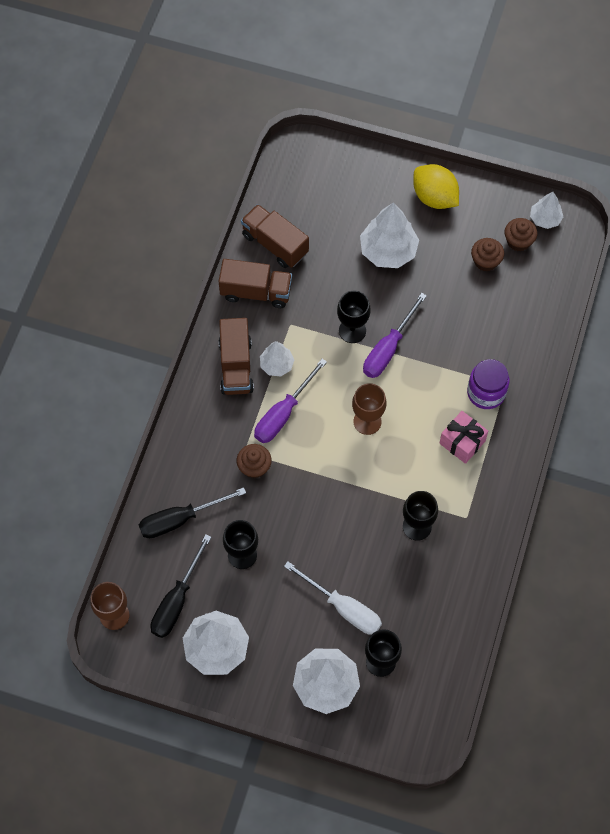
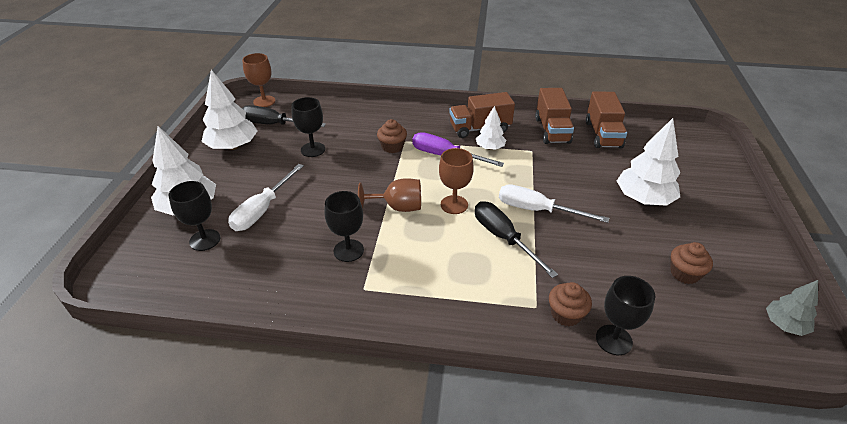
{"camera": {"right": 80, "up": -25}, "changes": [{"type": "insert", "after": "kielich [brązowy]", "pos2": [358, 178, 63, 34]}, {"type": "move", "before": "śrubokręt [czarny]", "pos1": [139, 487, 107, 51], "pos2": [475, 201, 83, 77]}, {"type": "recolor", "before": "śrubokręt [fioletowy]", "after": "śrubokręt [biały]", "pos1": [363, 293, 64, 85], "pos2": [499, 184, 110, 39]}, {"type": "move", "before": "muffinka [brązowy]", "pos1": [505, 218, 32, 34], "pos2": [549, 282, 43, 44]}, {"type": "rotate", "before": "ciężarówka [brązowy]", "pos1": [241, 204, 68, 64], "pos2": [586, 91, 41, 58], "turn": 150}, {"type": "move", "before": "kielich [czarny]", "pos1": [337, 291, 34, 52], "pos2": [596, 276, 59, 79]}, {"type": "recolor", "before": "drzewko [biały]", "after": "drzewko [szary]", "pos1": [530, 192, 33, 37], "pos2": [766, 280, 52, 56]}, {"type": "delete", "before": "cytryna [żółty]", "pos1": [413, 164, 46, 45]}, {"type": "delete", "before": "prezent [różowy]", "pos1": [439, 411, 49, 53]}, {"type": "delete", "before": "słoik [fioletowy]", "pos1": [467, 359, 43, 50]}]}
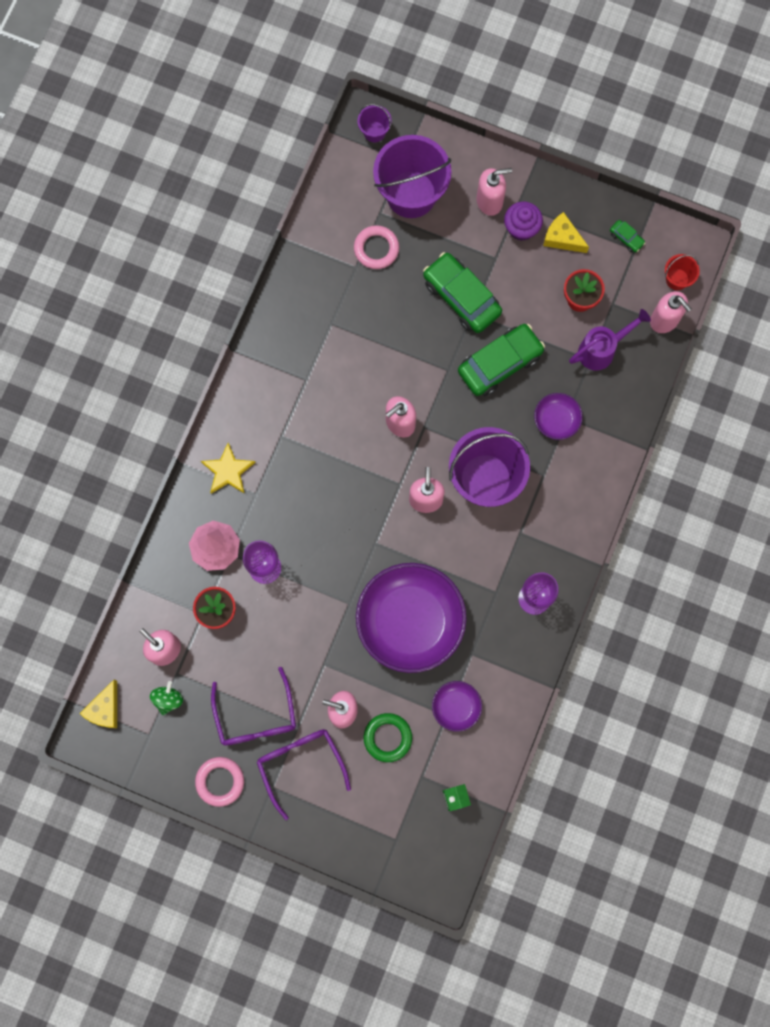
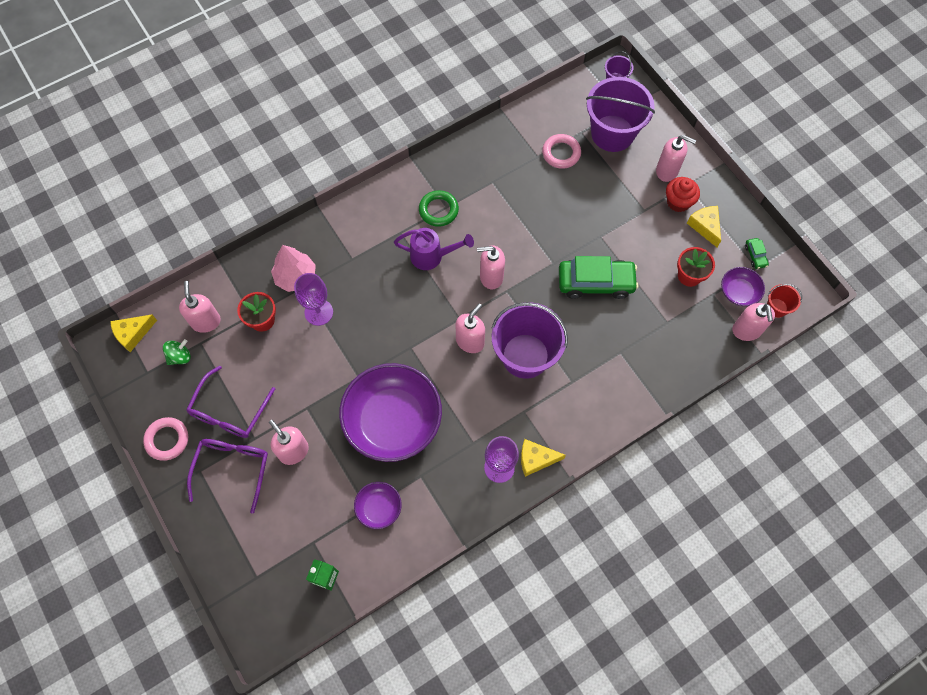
{"camera": {"right": 35, "up": -10}, "changes": [{"type": "move", "before": "konewka [fioletowy]", "pos1": [569, 309, 82, 62], "pos2": [394, 228, 80, 42]}, {"type": "move", "before": "pierścień [zielony]", "pos1": [364, 713, 48, 49], "pos2": [419, 190, 40, 37]}, {"type": "insert", "after": "ser [żółty]", "pos2": [521, 439, 45, 38]}, {"type": "recolor", "before": "muffinka [fioletowy]", "after": "muffinka [czerwony]", "pos1": [504, 202, 39, 39], "pos2": [666, 177, 34, 35]}, {"type": "move", "before": "miska [fioletowy]", "pos1": [534, 393, 49, 47], "pos2": [721, 267, 44, 39]}, {"type": "delete", "before": "gwiazda [żółty]", "pos1": [201, 443, 55, 51]}, {"type": "delete", "before": "samochód [zielony]", "pos1": [423, 252, 79, 81]}]}
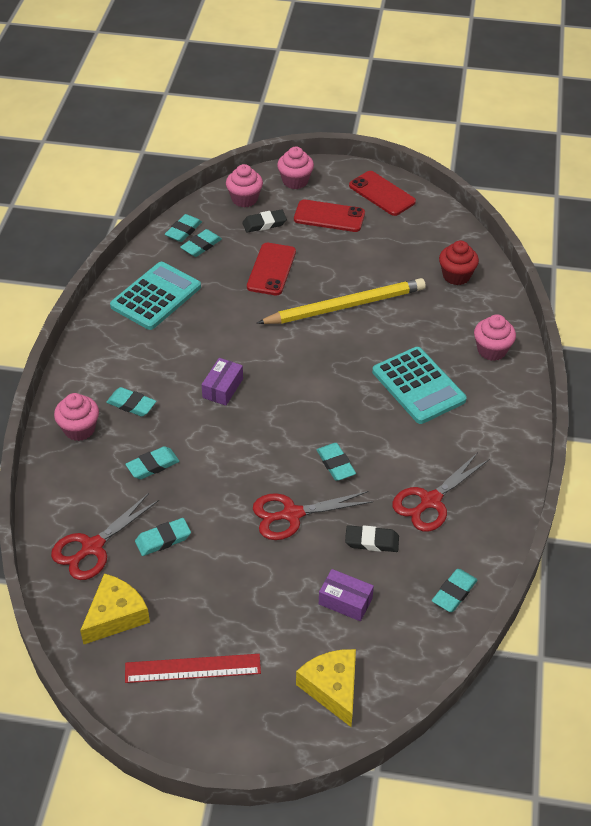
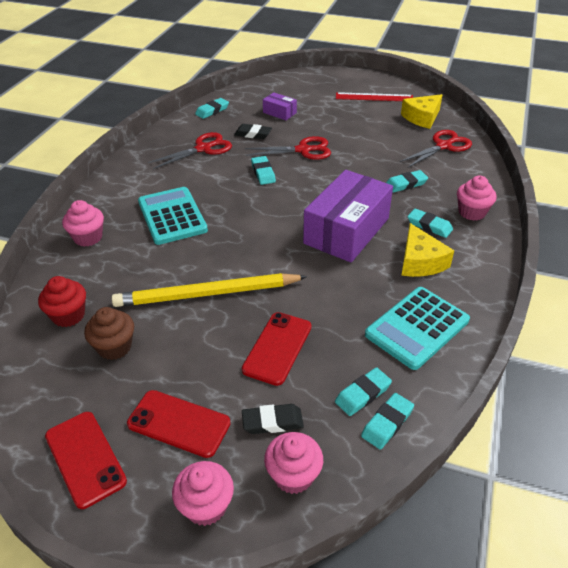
{"camera": {"right": -170, "up": -5}, "changes": [{"type": "insert", "after": "muffinka [brązowy]", "pos2": [84, 307, 50, 53]}, {"type": "resize", "before": "pudełko [fioletowy]", "pos1": [202, 358, 41, 48], "pos2": [303, 170, 90, 92], "scale": 2.22}, {"type": "move", "before": "ser [żółty]", "pos1": [296, 649, 60, 78], "pos2": [401, 223, 53, 54]}, {"type": "delete", "before": "gumka do mazania [turkusowy]", "pos1": [135, 518, 56, 38]}]}
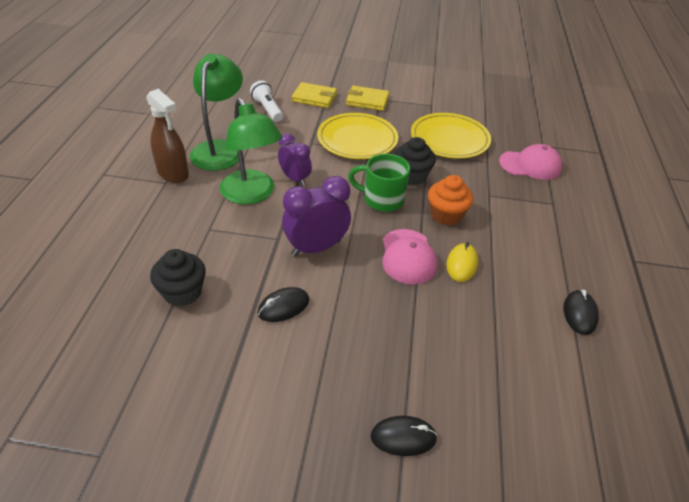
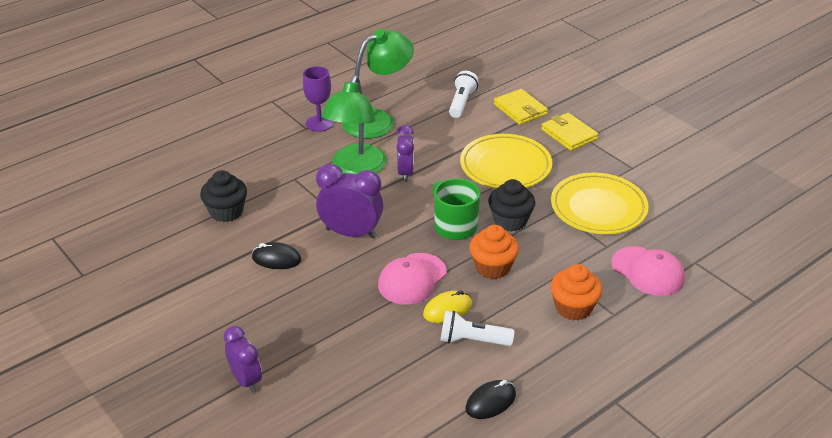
{"camera": {"right": 45, "up": -5}, "changes": [{"type": "replace", "before": "myszka [czarny]", "after": "budzik [fioletowy]", "pos1": [370, 416, 67, 40], "pos2": [224, 326, 38, 67]}, {"type": "replace", "before": "spryskiwacz [brązowy]", "after": "kielich [fioletowy]", "pos1": [146, 89, 43, 94], "pos2": [303, 66, 30, 66]}, {"type": "insert", "after": "latarka [biały]", "pos2": [440, 311, 74, 35]}, {"type": "insert", "after": "muffinka [pomarańczowy]", "pos2": [550, 264, 52, 57]}]}
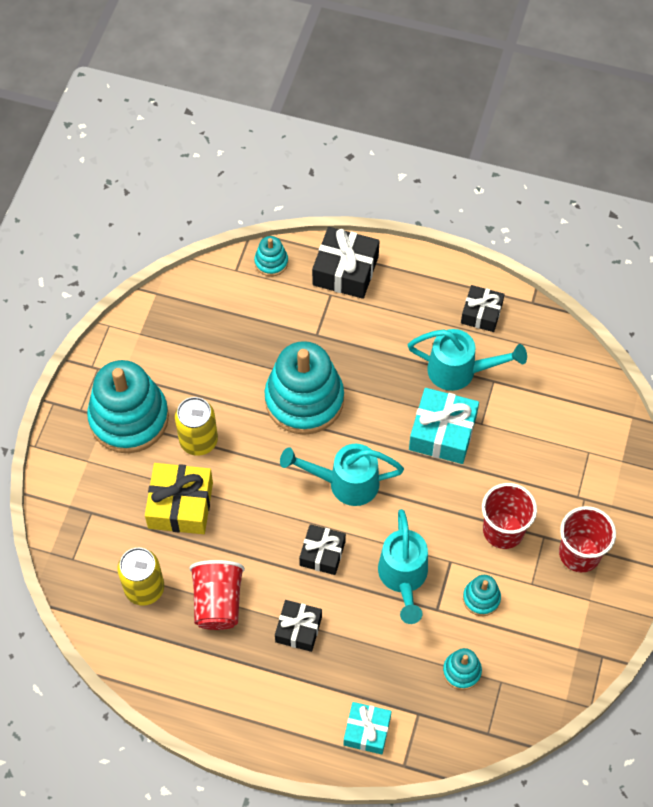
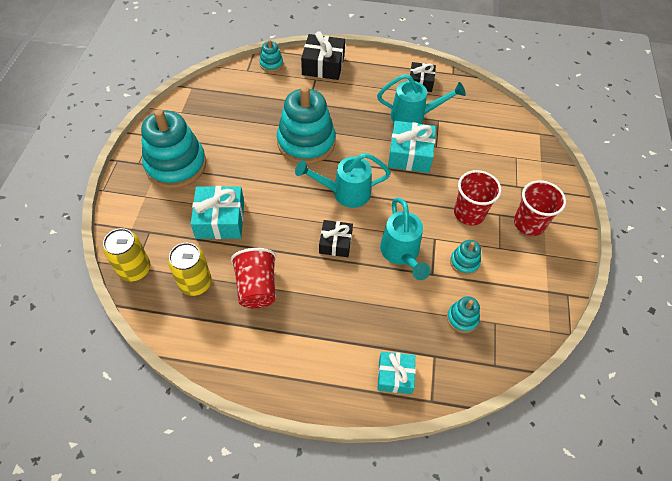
{"camera": {"right": -10, "up": -5}, "changes": [{"type": "move", "before": "puszka [żółty]", "pos1": [175, 397, 43, 59], "pos2": [103, 228, 47, 54]}, {"type": "recolor", "before": "prezent [żółty]", "after": "prezent [turkusowy]", "pos1": [145, 463, 68, 71], "pos2": [191, 186, 53, 53]}, {"type": "delete", "before": "prezent [czarny]", "pos1": [275, 600, 47, 52]}]}
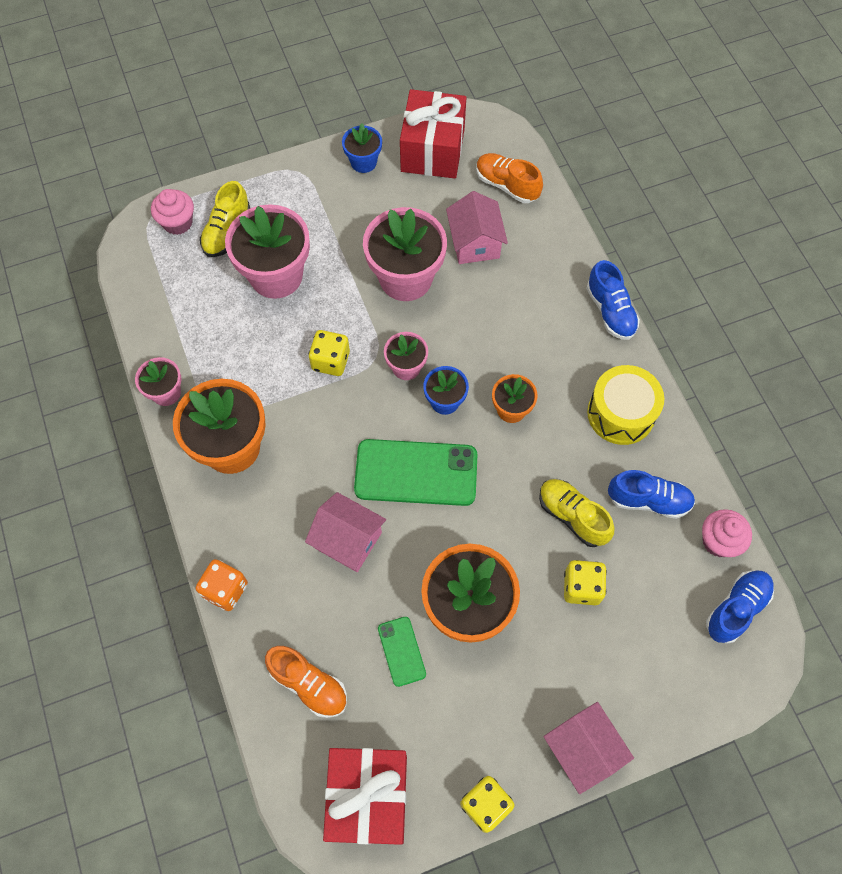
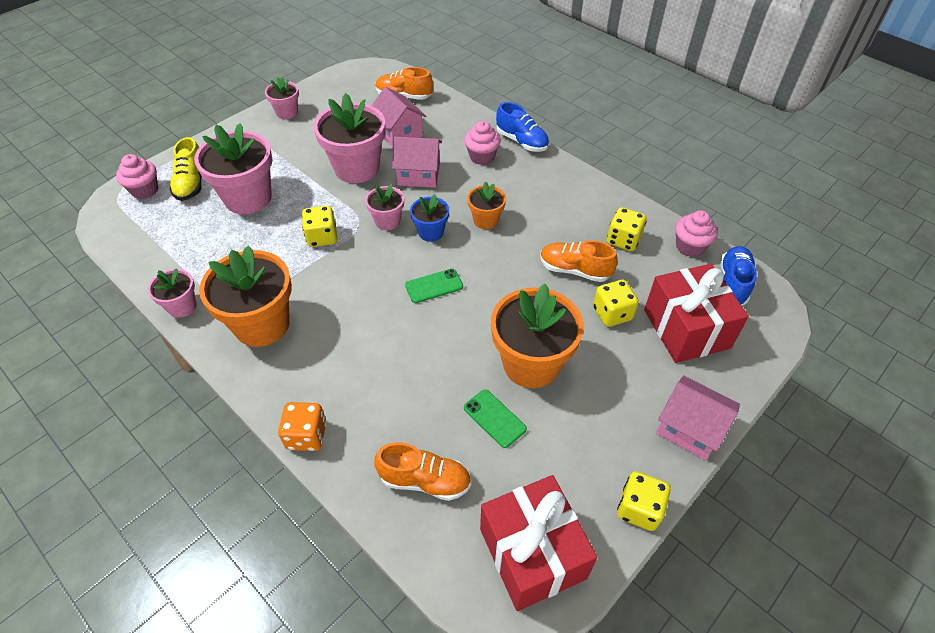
{"camera": {"right": -25, "up": -15}, "changes": [{"type": "recolor", "before": "doniczka [niebieski]", "after": "doniczka [różowy]", "pos1": [342, 123, 40, 50], "pos2": [265, 77, 34, 42]}, {"type": "move", "before": "domek [różowy]", "pos1": [305, 492, 81, 80], "pos2": [392, 137, 50, 51]}, {"type": "resize", "before": "telefon [zielony]", "pos1": [354, 439, 124, 67], "pos2": [405, 269, 58, 34], "scale": 0.5}, {"type": "insert", "after": "muffinka [różowy]", "pos2": [464, 121, 37, 44]}, {"type": "recolor", "before": "but [żółty]", "after": "but [pomarańczowy]", "pos1": [539, 479, 75, 68], "pos2": [540, 240, 77, 42]}, {"type": "replace", "before": "but [niebieski]", "after": "kostka do gry [żółty]", "pos1": [608, 470, 87, 49], "pos2": [607, 207, 40, 44]}, {"type": "move", "before": "prezent [czerwony]", "pos1": [400, 89, 66, 89], "pos2": [644, 264, 105, 99]}, {"type": "delete", "before": "bęben [żółty]", "pos1": [587, 365, 77, 80]}]}
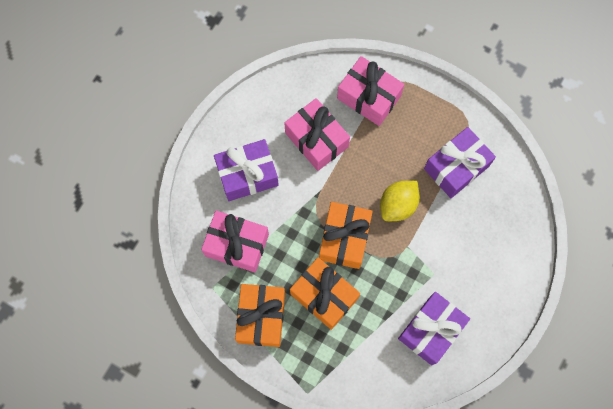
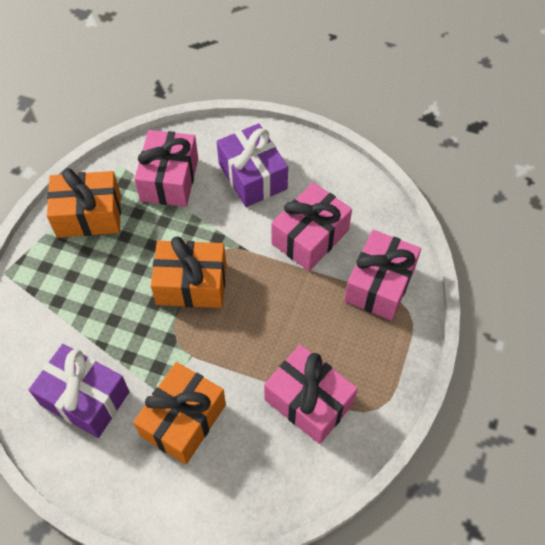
{"camera": {"right": 80, "up": -15}, "changes": [{"type": "move", "before": "prezent [pomarańczowy]", "pos1": [290, 257, 70, 73], "pos2": [133, 362, 93, 102]}, {"type": "recolor", "before": "prezent [fioletowy]", "after": "prezent [różowy]", "pos1": [424, 127, 72, 71], "pos2": [264, 344, 94, 100]}, {"type": "delete", "before": "cytryna [żółty]", "pos1": [380, 181, 40, 40]}]}
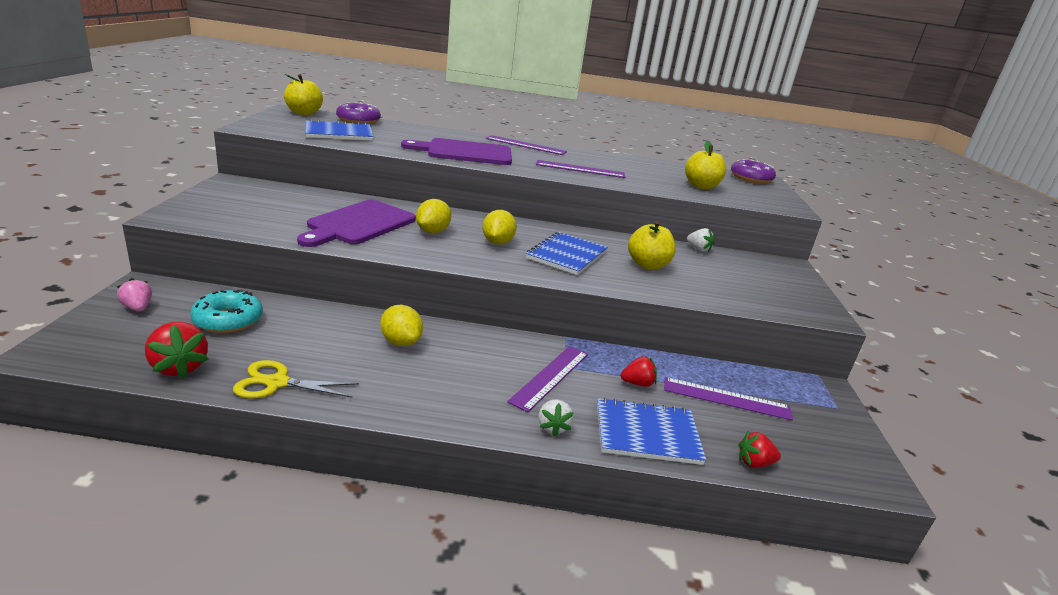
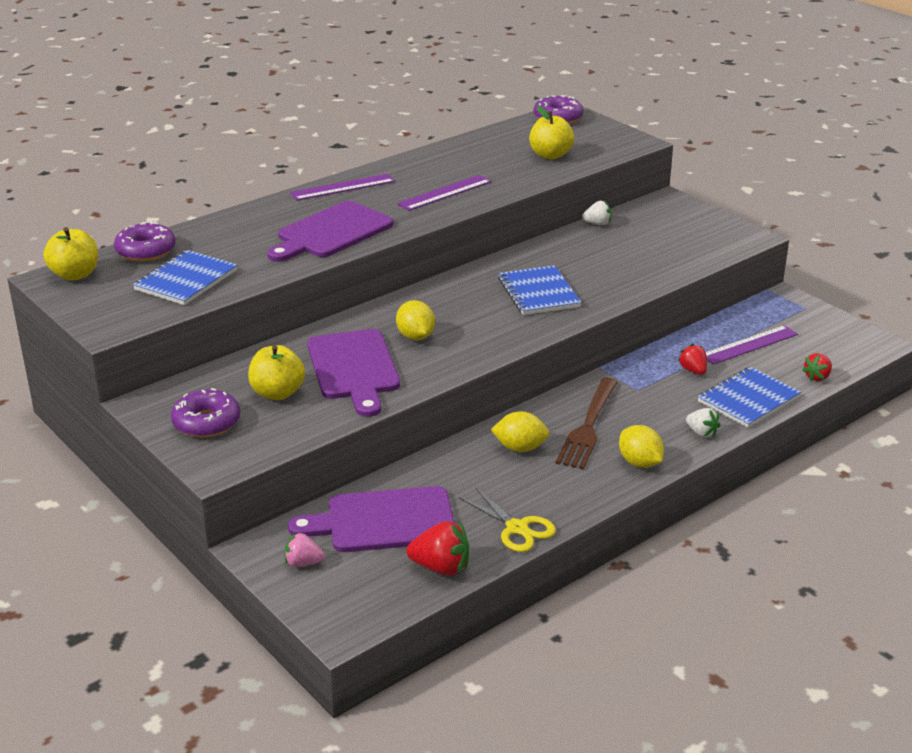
{"camera": {"right": -40, "up": 5}, "changes": [{"type": "insert", "after": "donut [fioletowy]", "pos2": [171, 388, 69, 50]}, {"type": "move", "before": "jabłko [żółty]", "pos1": [628, 221, 48, 49], "pos2": [248, 345, 57, 55]}, {"type": "replace", "before": "donut [turkusowy]", "after": "deska do krojenia [fioletowy]", "pos1": [190, 290, 73, 43], "pos2": [288, 486, 166, 66]}, {"type": "rotate", "before": "nożyczki [żółty]", "pos1": [233, 360, 126, 38], "pos2": [458, 487, 98, 65], "turn": -90}, {"type": "insert", "after": "widelec [brązowy]", "pos2": [556, 378, 62, 92]}, {"type": "move", "before": "cytryna [żółty]", "pos1": [482, 210, 35, 34], "pos2": [619, 425, 45, 43]}, {"type": "rotate", "before": "truskawka [czerwony]", "pos1": [621, 356, 36, 31], "pos2": [678, 344, 29, 31], "turn": -60}, {"type": "delete", "before": "linijka [fioletowy]", "pos1": [507, 346, 81, 66]}]}
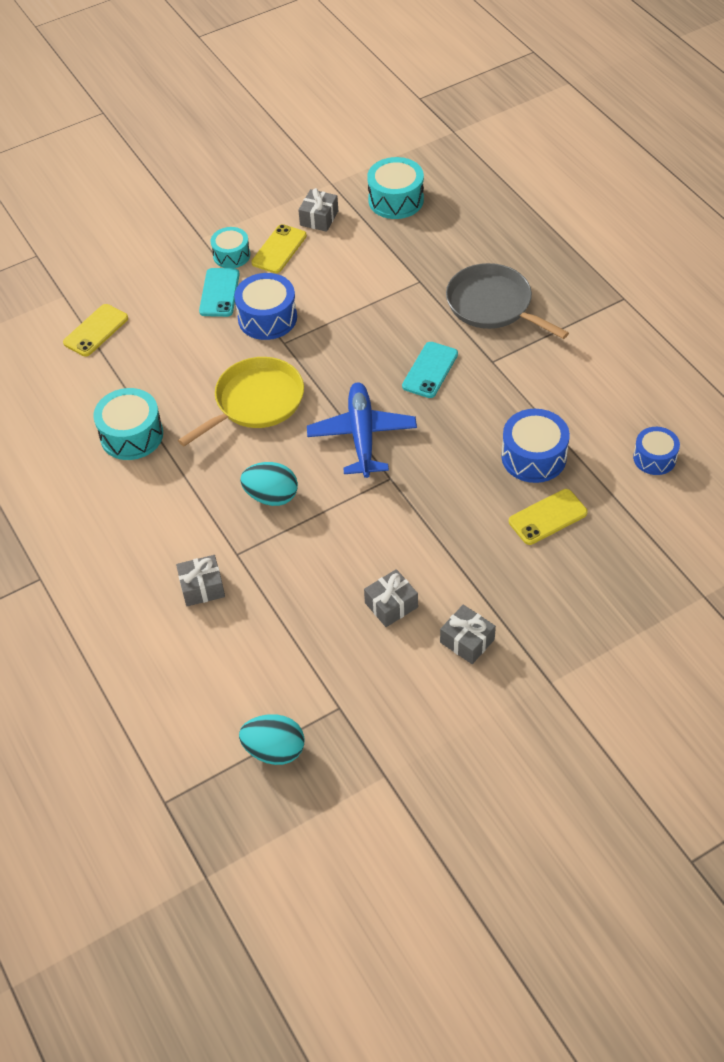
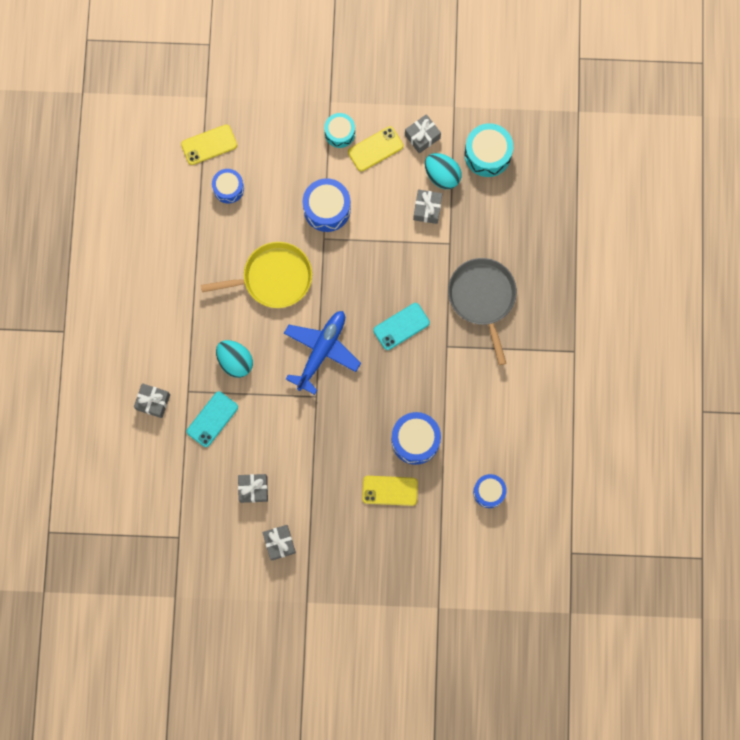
{"camera": {"right": 30, "up": 25}, "changes": [{"type": "move", "before": "telefon [turkusowy]", "pos1": [199, 268, 41, 49], "pos2": [187, 391, 51, 56]}, {"type": "insert", "after": "bęben [niebieski]", "pos2": [212, 169, 32, 35]}, {"type": "insert", "after": "prezent [szary]", "pos2": [413, 190, 29, 34]}, {"type": "move", "before": "jajko [turkusowy]", "pos1": [239, 714, 66, 51], "pos2": [425, 153, 37, 36]}, {"type": "delete", "before": "bęben [turkusowy]", "pos1": [93, 388, 70, 72]}]}
